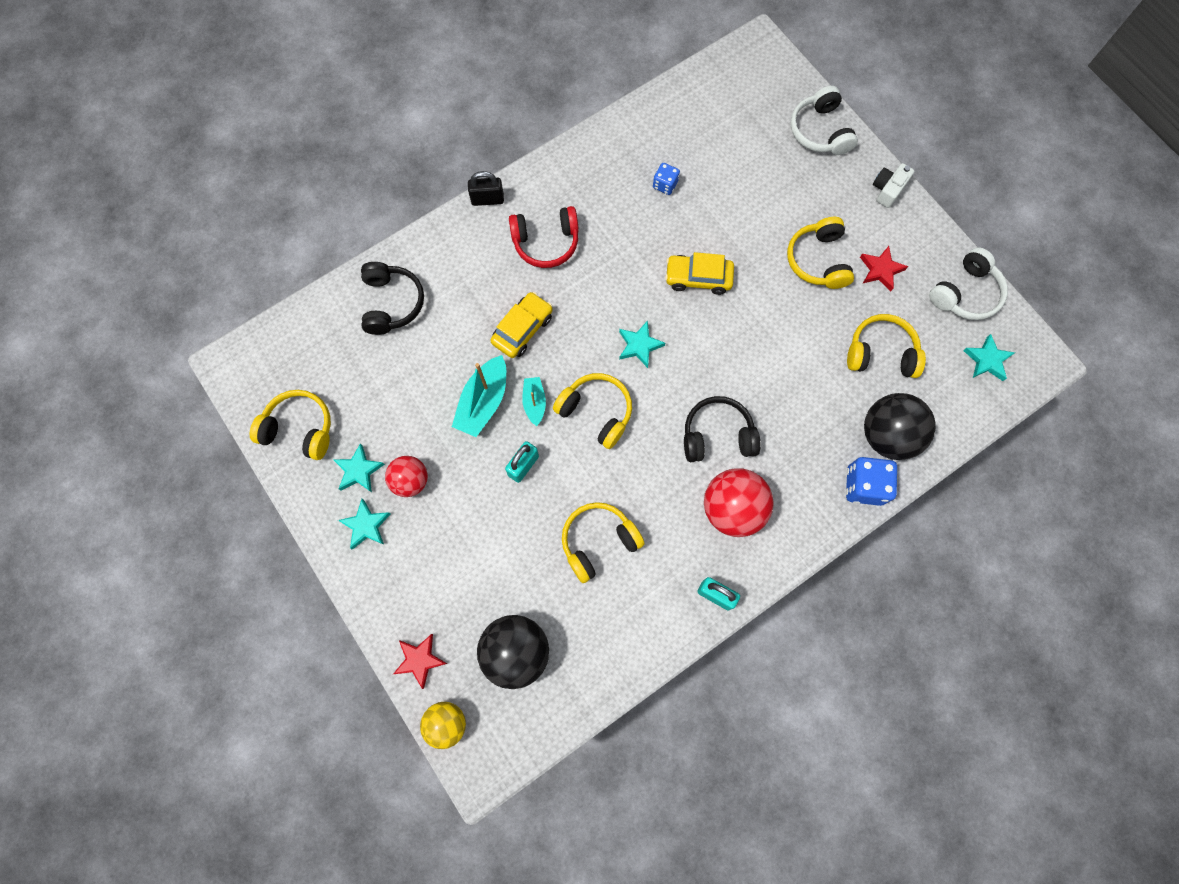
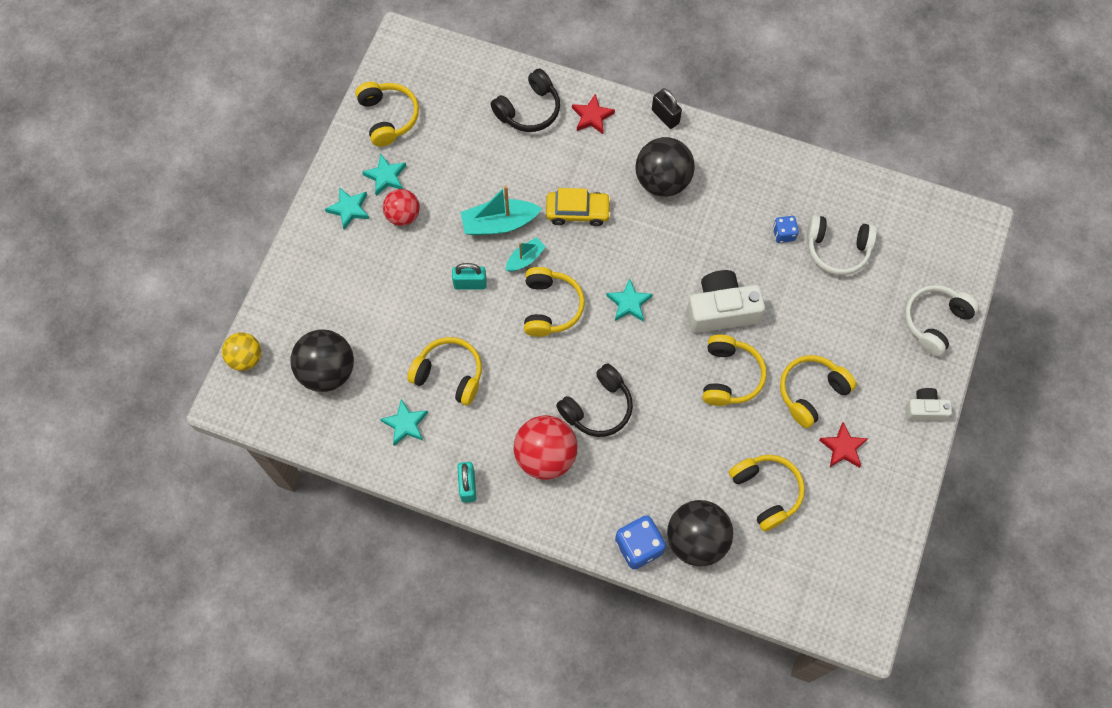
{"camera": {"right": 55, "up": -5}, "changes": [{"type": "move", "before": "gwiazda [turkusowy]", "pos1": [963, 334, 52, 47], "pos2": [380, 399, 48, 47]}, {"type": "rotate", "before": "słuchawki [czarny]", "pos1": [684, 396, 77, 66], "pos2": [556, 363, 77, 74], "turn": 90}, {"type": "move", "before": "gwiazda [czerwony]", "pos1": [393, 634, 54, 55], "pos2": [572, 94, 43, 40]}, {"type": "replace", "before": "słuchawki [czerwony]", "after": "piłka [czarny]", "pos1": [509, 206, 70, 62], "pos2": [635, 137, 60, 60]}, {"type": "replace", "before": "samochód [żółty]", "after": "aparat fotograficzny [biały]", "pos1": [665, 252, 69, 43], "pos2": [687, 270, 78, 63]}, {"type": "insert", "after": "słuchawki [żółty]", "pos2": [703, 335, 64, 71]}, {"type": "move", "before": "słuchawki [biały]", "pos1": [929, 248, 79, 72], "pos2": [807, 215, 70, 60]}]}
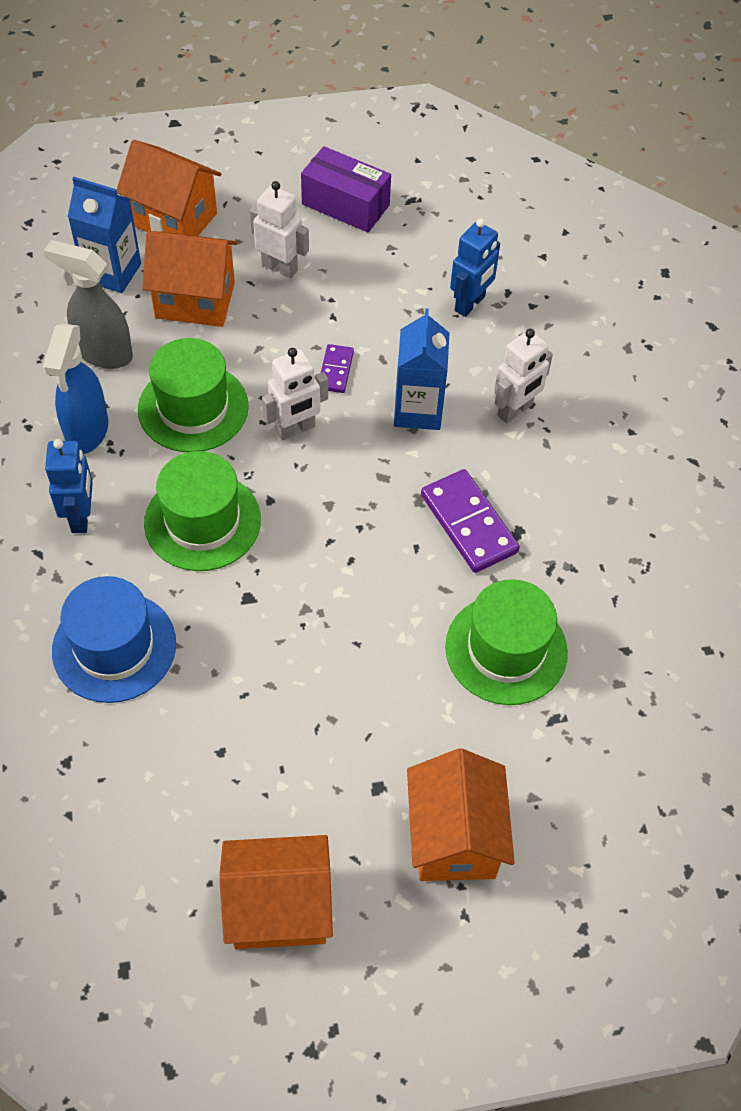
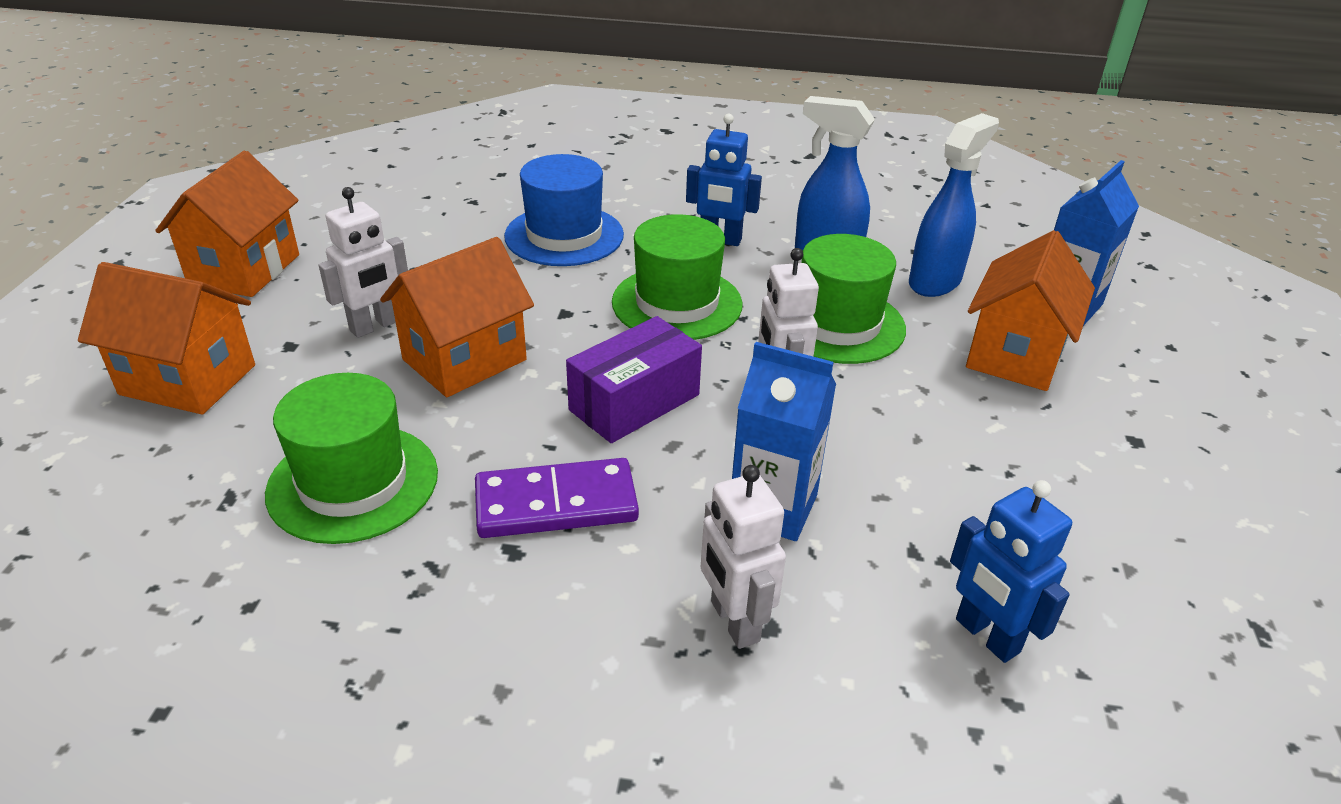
{"camera": {"right": 110, "up": -20}, "changes": [{"type": "move", "before": "robot [biały]", "pos1": [250, 181, 59, 97], "pos2": [319, 187, 89, 151]}, {"type": "move", "before": "domek [pomarańczowy]", "pos1": [117, 140, 104, 96], "pos2": [380, 237, 154, 160]}, {"type": "move", "before": "pudełko [fioletowy]", "pos1": [301, 146, 90, 86], "pos2": [566, 316, 136, 127]}, {"type": "recolor", "before": "spryskiwacz [szary]", "after": "spryskiwacz [niebieski]", "pos1": [43, 240, 90, 129], "pos2": [909, 113, 90, 184]}, {"type": "delete", "before": "kostka domina [fioletowy]", "pos1": [321, 344, 33, 49]}]}
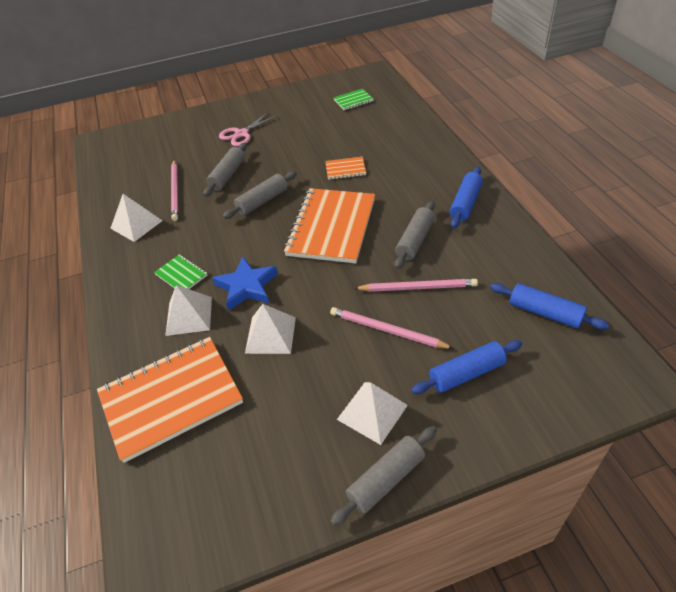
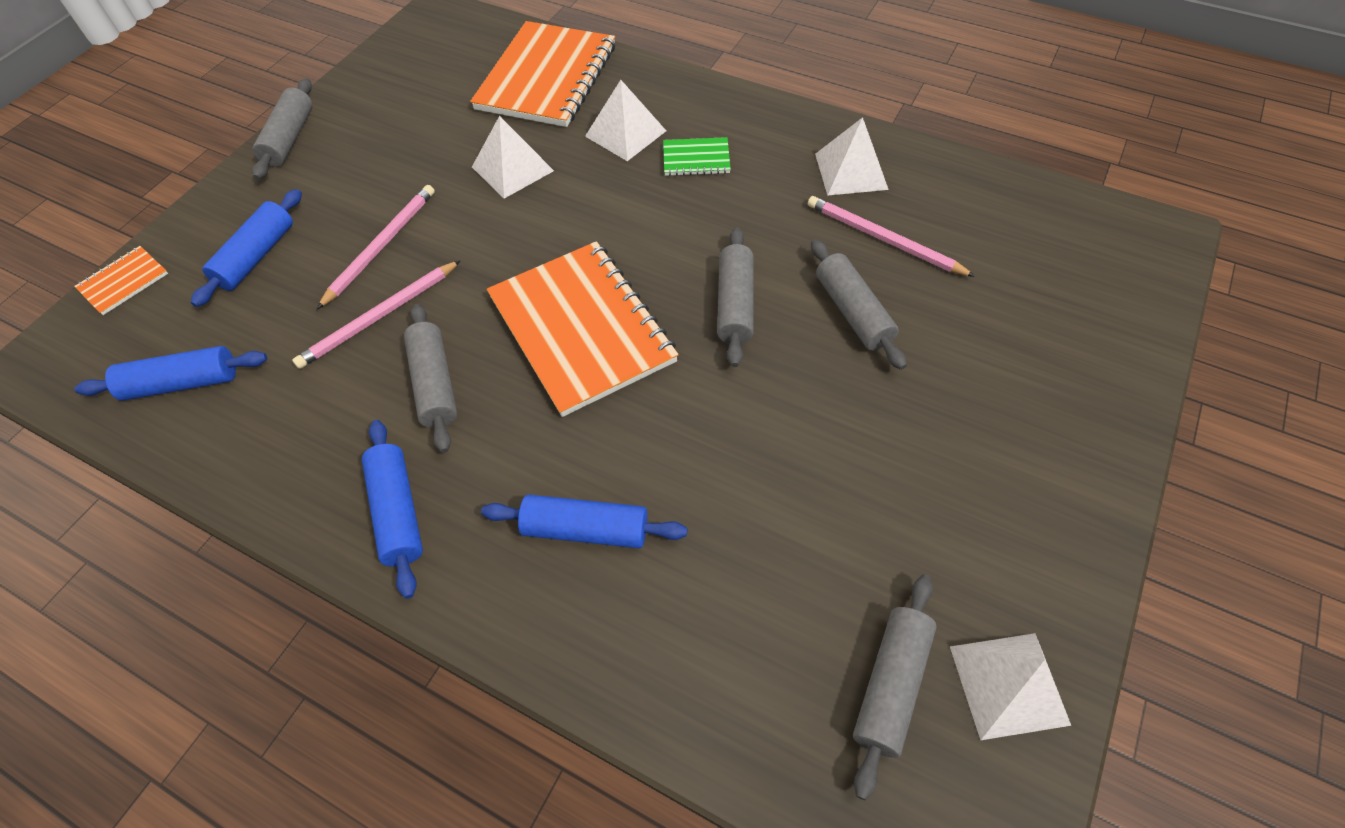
{"camera": {"right": 135, "up": 10}, "changes": [{"type": "move", "before": "zeszyt [pomarańczowy]", "pos1": [325, 157, 41, 23], "pos2": [74, 246, 94, 69]}, {"type": "rotate", "before": "ołówek [różowy]", "pos1": [330, 307, 124, 42], "pos2": [317, 185, 118, 124], "turn": -45}, {"type": "insert", "after": "wałek do ciasta [niebieski]", "pos2": [481, 494, 206, 54]}, {"type": "replace", "before": "zeszyt [zielony]", "after": "wałek do ciasta [szary]", "pos1": [334, 89, 39, 21], "pos2": [853, 574, 84, 226]}, {"type": "move", "before": "piramida [biały]", "pos1": [337, 382, 71, 63], "pos2": [950, 633, 121, 107]}, {"type": "delete", "before": "gwiazda [niebieski]", "pos1": [212, 257, 66, 54]}, {"type": "delete", "before": "nożyczki [różowy]", "pos1": [219, 112, 59, 34]}]}
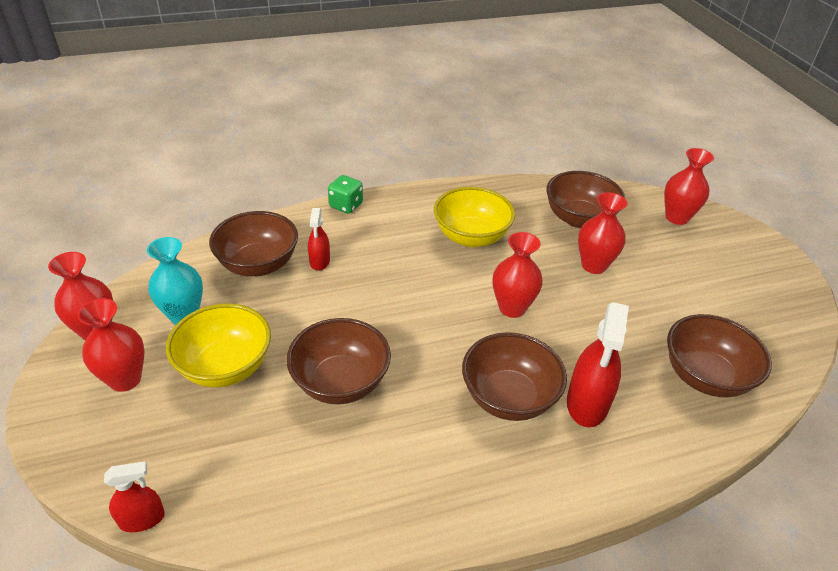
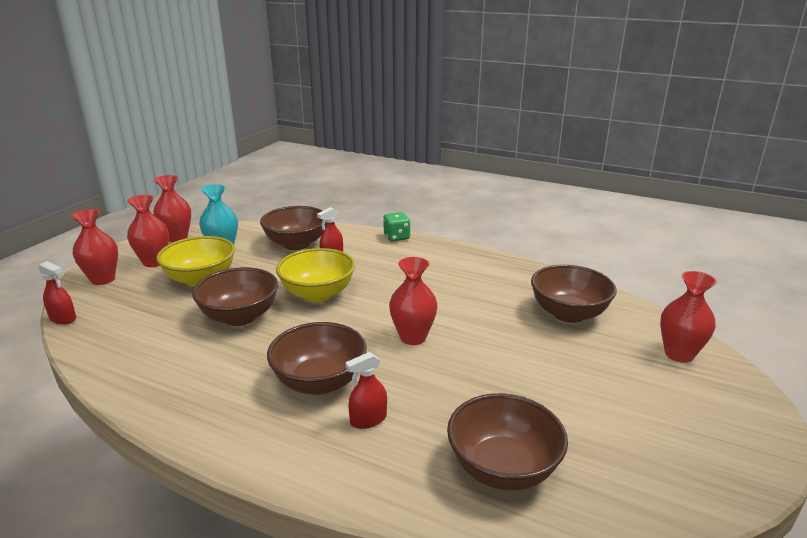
{"camera": {"right": 45, "up": -15}, "changes": [{"type": "move", "before": "wazon [czerwony]", "pos1": [578, 192, 49, 82], "pos2": [71, 209, 47, 76]}, {"type": "move", "before": "miska [żółty]", "pos1": [434, 187, 81, 60], "pos2": [276, 248, 79, 54]}, {"type": "resize", "before": "spryskiwacz [czerwony]", "pos1": [567, 302, 62, 125], "pos2": [345, 352, 42, 77], "scale": 0.58}]}
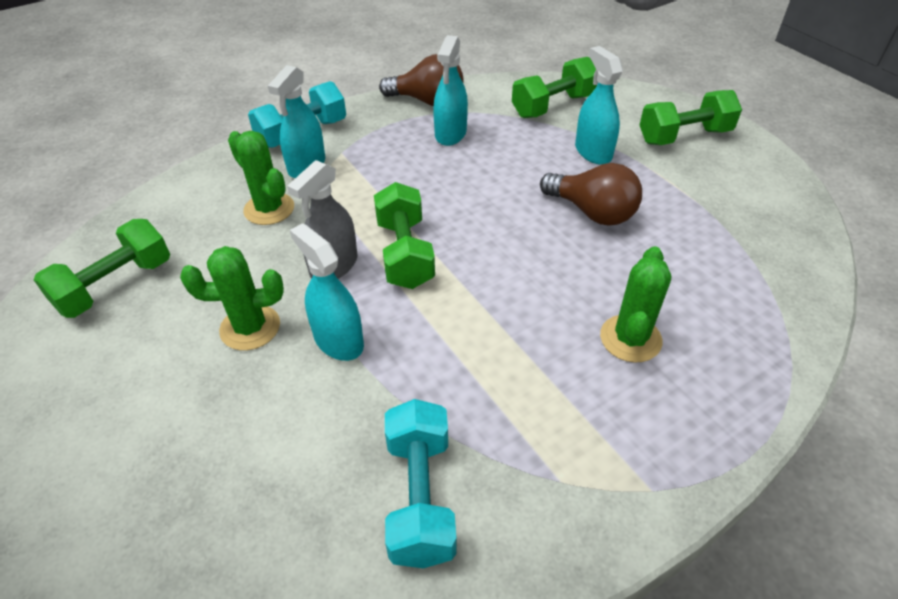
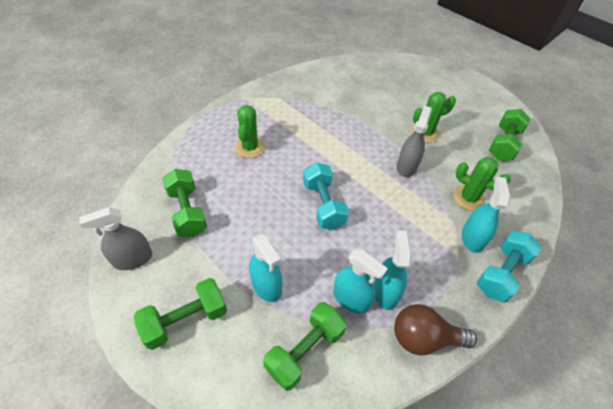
{"camera": {"right": 165, "up": 5}, "changes": [{"type": "insert", "after": "spryskiwacz [szary]", "pos2": [79, 207, 73, 63]}, {"type": "move", "before": "hantel [zielony]", "pos1": [374, 182, 61, 107], "pos2": [162, 169, 45, 68]}, {"type": "move", "before": "hantel [turkusowy]", "pos1": [385, 399, 72, 169], "pos2": [303, 162, 46, 68]}, {"type": "move", "before": "spryskiwacz [turkusowy]", "pos1": [290, 223, 74, 138], "pos2": [333, 250, 55, 64]}, {"type": "delete", "before": "żarówka [brązowy]", "pos1": [540, 163, 102, 62]}]}
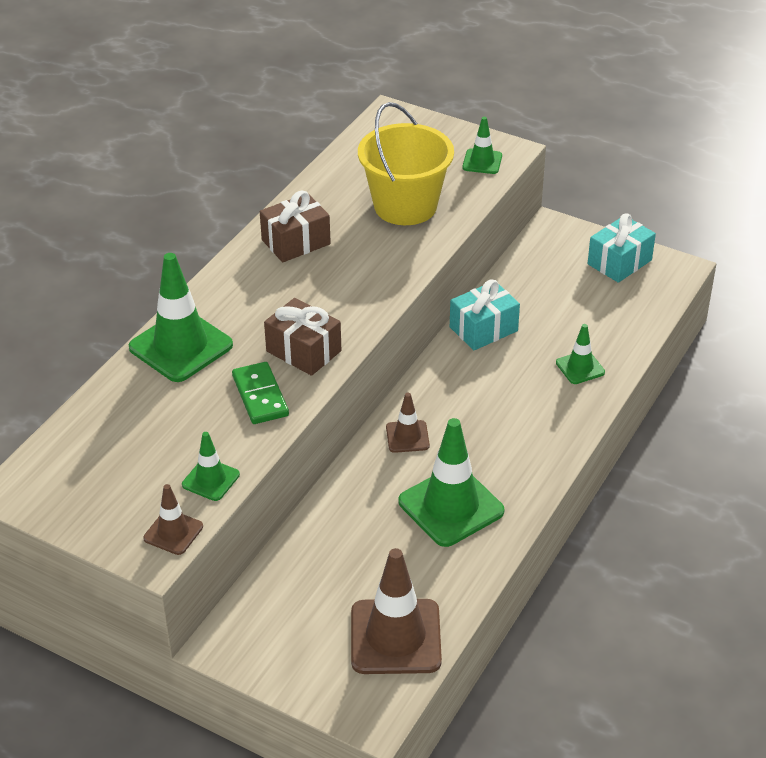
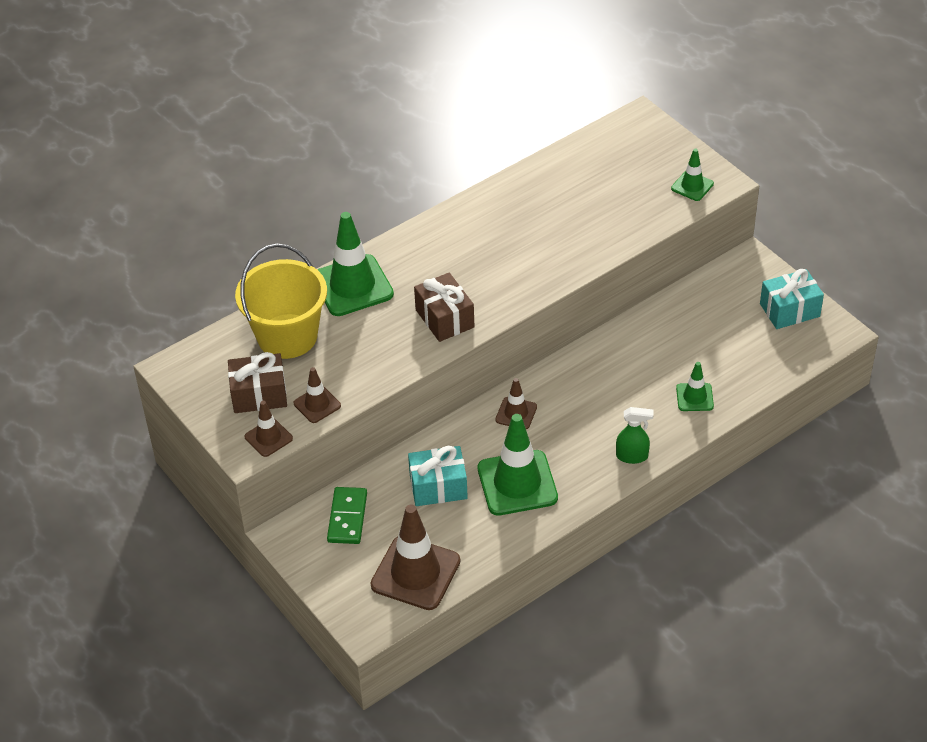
{"camera": {"right": 25, "up": 5}, "changes": [{"type": "move", "before": "prezent [brązowy]", "pos1": [260, 190, 71, 72], "pos2": [228, 352, 59, 61]}, {"type": "move", "before": "wiadro [żółty]", "pos1": [358, 102, 96, 123], "pos2": [235, 244, 92, 115]}, {"type": "recolor", "before": "pachołek [zielony]", "after": "pachołek [brązowy]", "pos1": [182, 432, 58, 69], "pos2": [294, 367, 47, 56]}, {"type": "move", "before": "kostka domina [zielony]", "pos1": [232, 362, 57, 62], "pos2": [327, 487, 40, 57]}, {"type": "move", "before": "prezent [turkusowy]", "pos1": [450, 279, 70, 71], "pos2": [408, 446, 60, 60]}, {"type": "insert", "after": "spryskiwacz [zielony]", "pos2": [616, 407, 37, 57]}]}
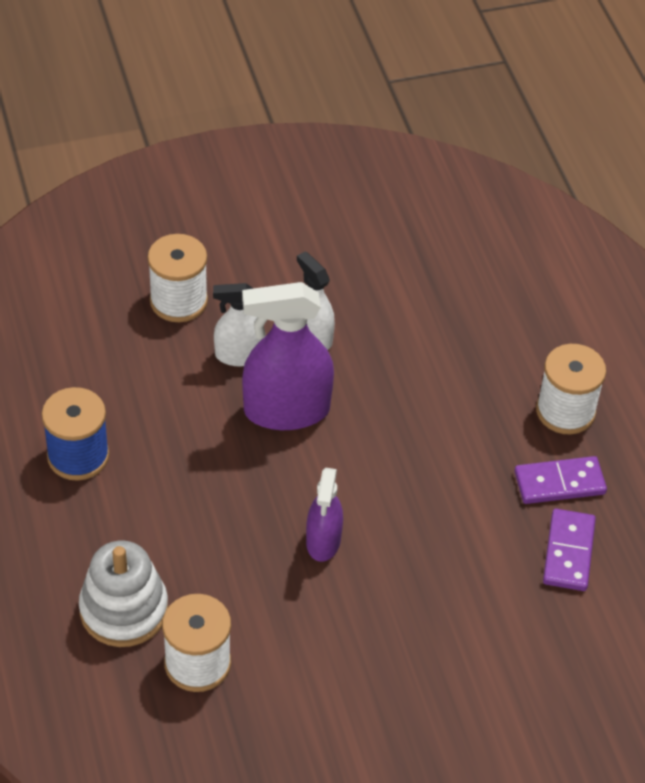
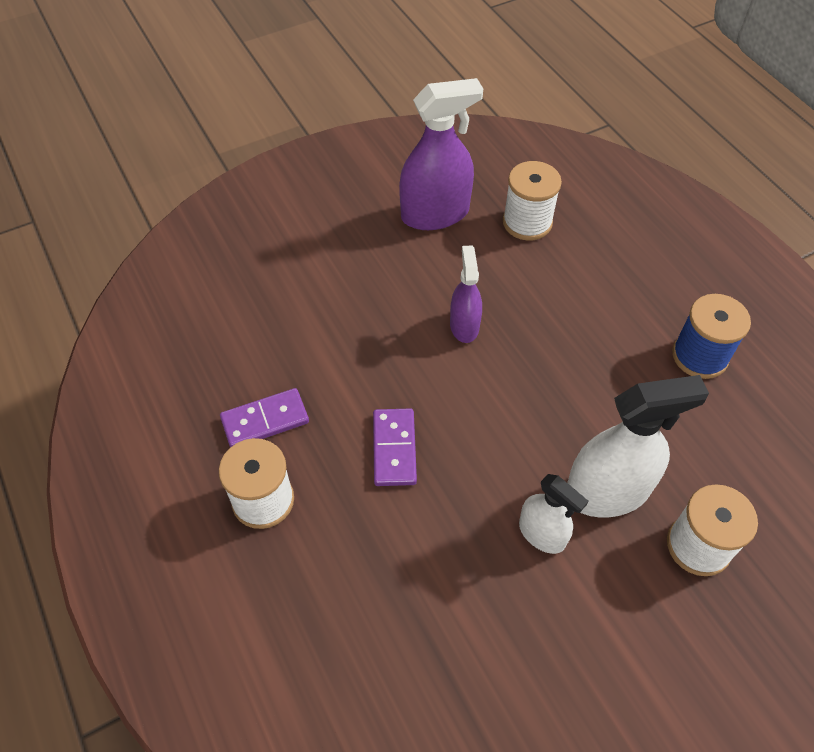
{"camera": {"right": 170, "up": 5}, "changes": [{"type": "move", "before": "kostka domina [fioletowy]", "pos1": [543, 508, 53, 83], "pos2": [373, 408, 44, 78]}, {"type": "move", "before": "spryskiwacz [fioletowy]", "pos1": [242, 282, 92, 148], "pos2": [399, 78, 84, 152]}, {"type": "resize", "before": "spryskiwacz [biały]", "pos1": [213, 283, 53, 84], "pos2": [567, 375, 142, 142], "scale": 1.73}, {"type": "delete", "before": "zabawka nakładanka [biały]", "pos1": [79, 541, 89, 106]}]}
